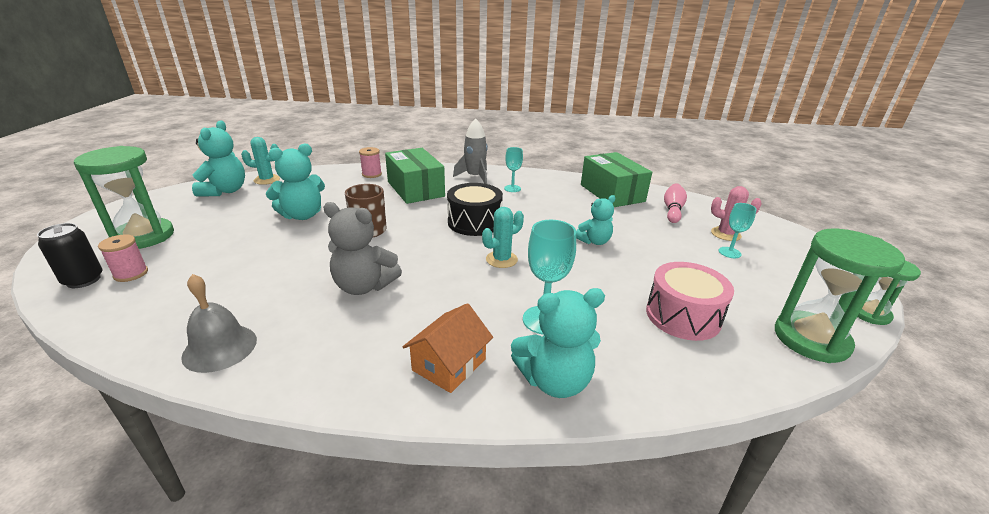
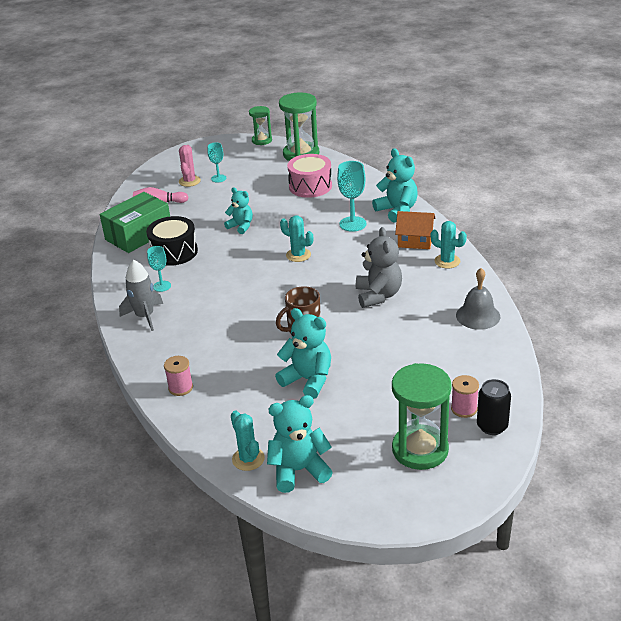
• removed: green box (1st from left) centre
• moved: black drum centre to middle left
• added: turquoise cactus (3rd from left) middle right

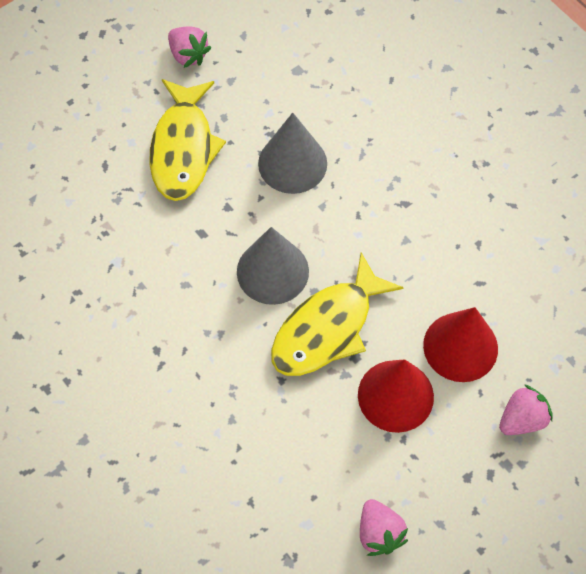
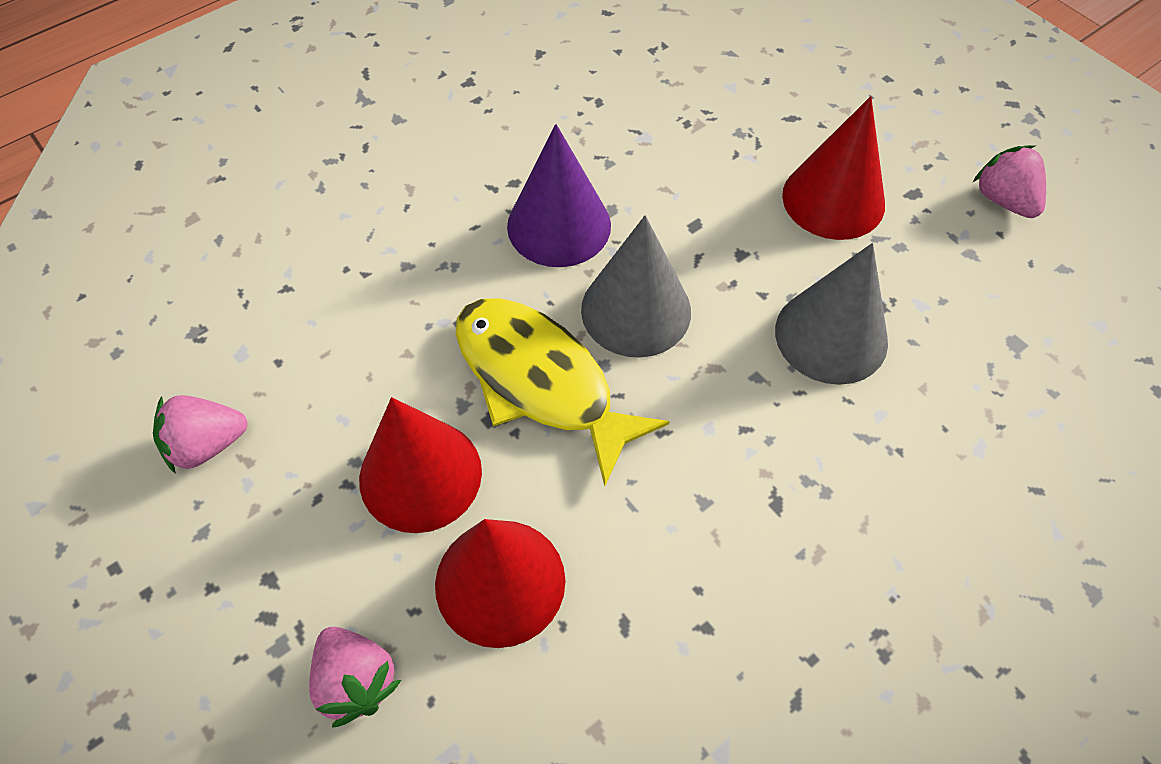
• replaced: yellow fish (1st from left) top left to red cone (3rd from left) top right
• turned: pink strawberry (1st from left in the first image) top left = top right 105 degrees clockwise
• added: purple cone top centre

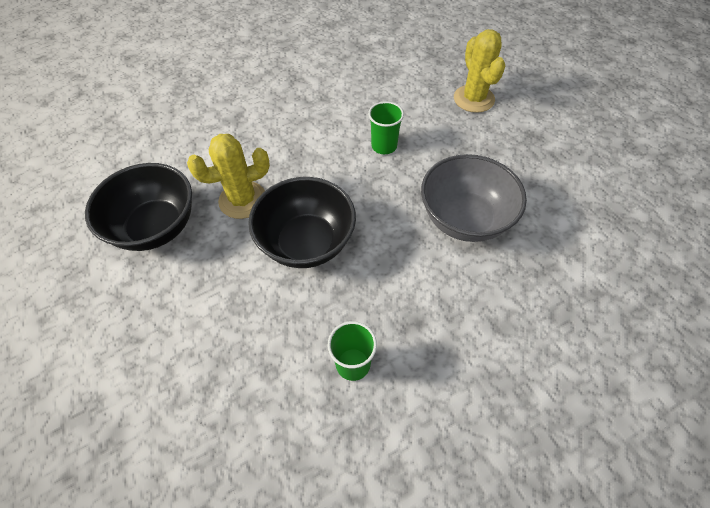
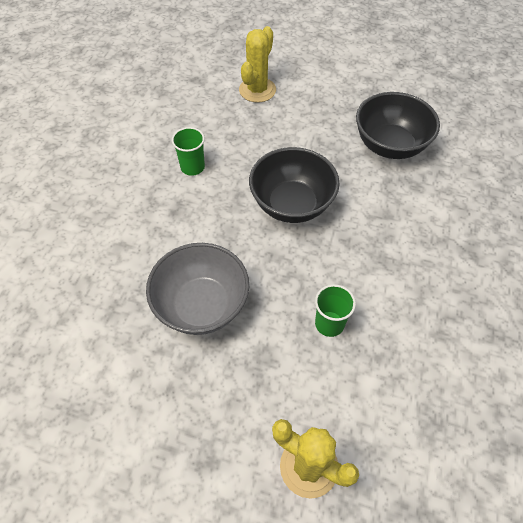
• moved: yellow cactus (1st from left) middle left to top centre

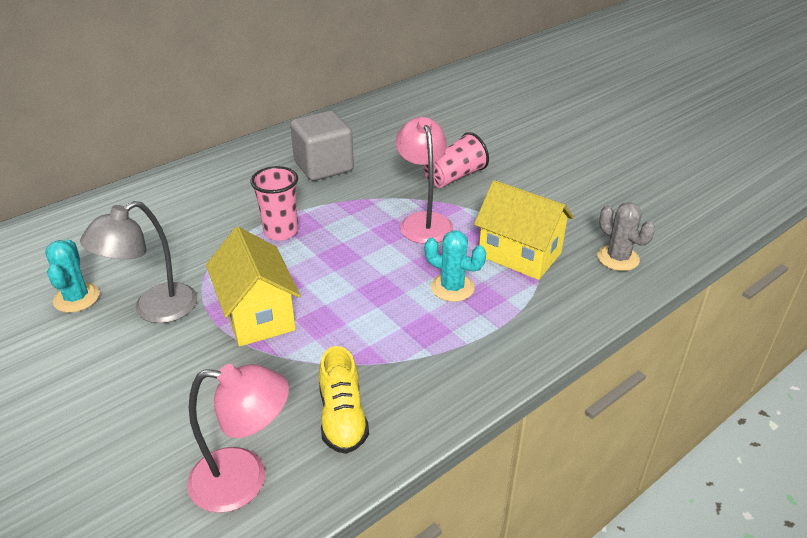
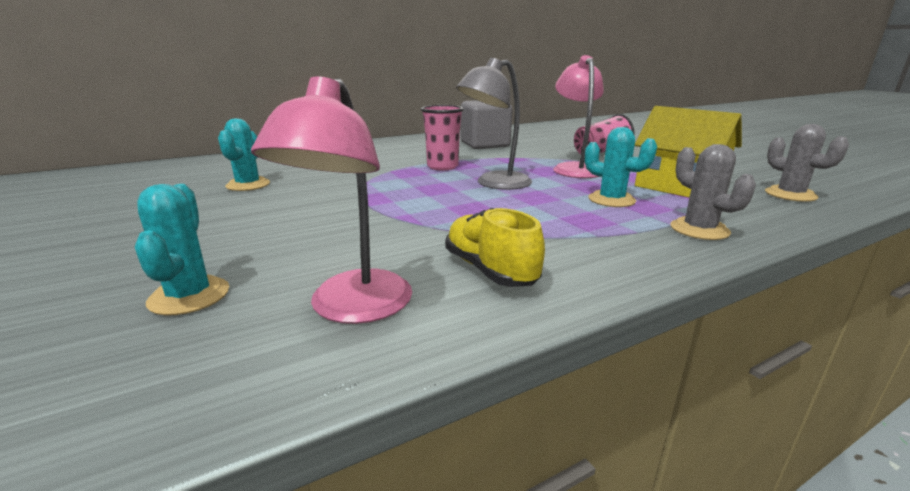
• moved: grey lamp middle left to top centre
• turned: pink lamp (1st from left) bottom left = centre 90 degrees clockwise
• removed: yellow house (1st from left) middle left
• turned: yellow shoe bottom centre = centre 150 degrees clockwise
• added: turquoise cactus (1st from left) middle left
• added: grey cactus (1st from left) middle right

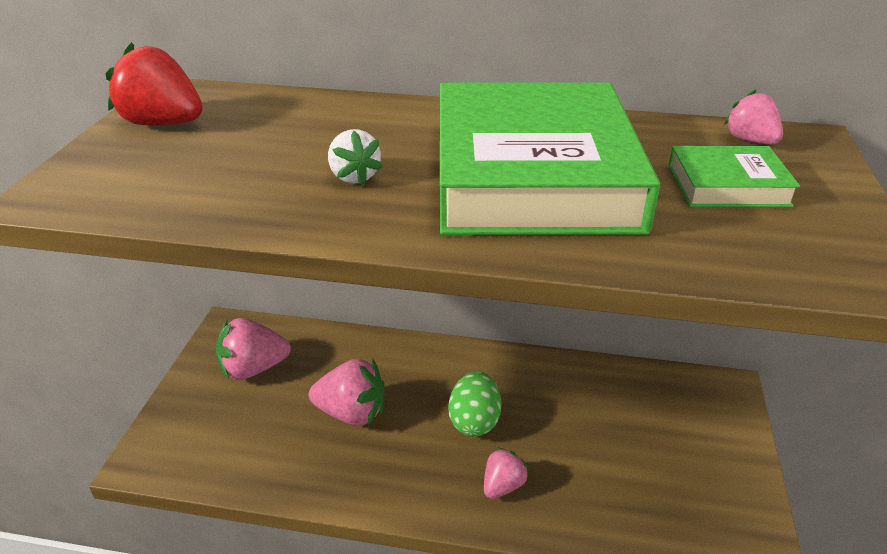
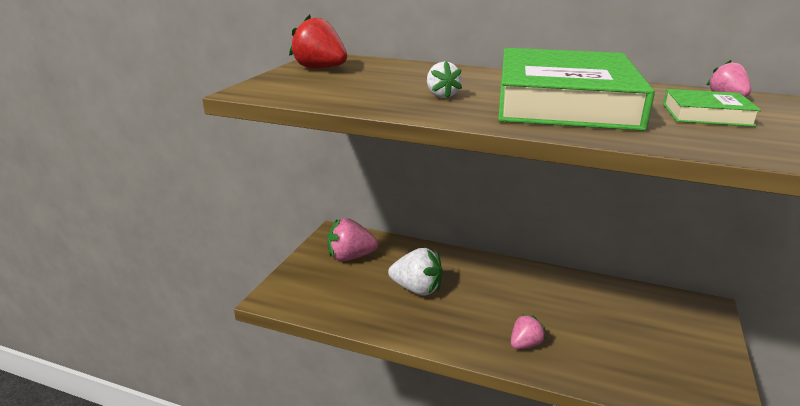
• recoloured: pink strawberry (2nd from left) bottom centre to white strawberry (1st from left) bottom centre
• removed: green egg bottom centre

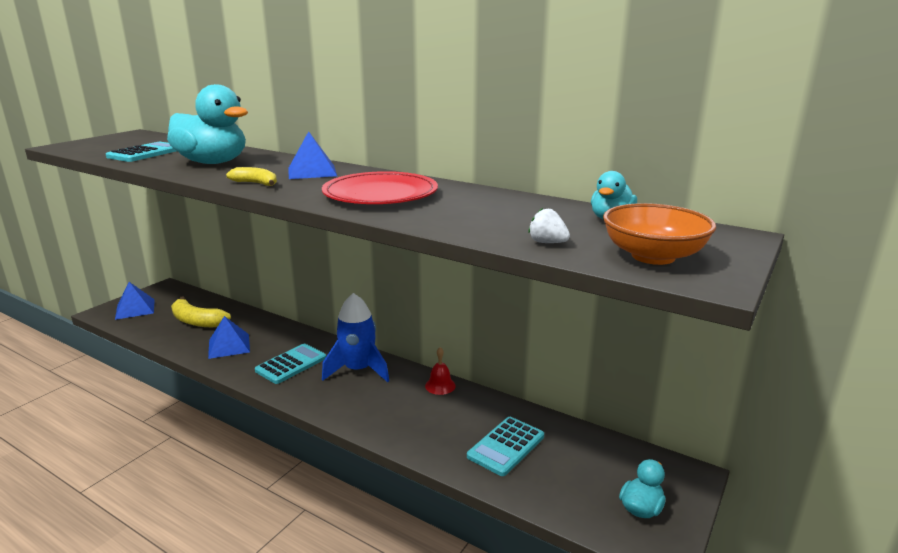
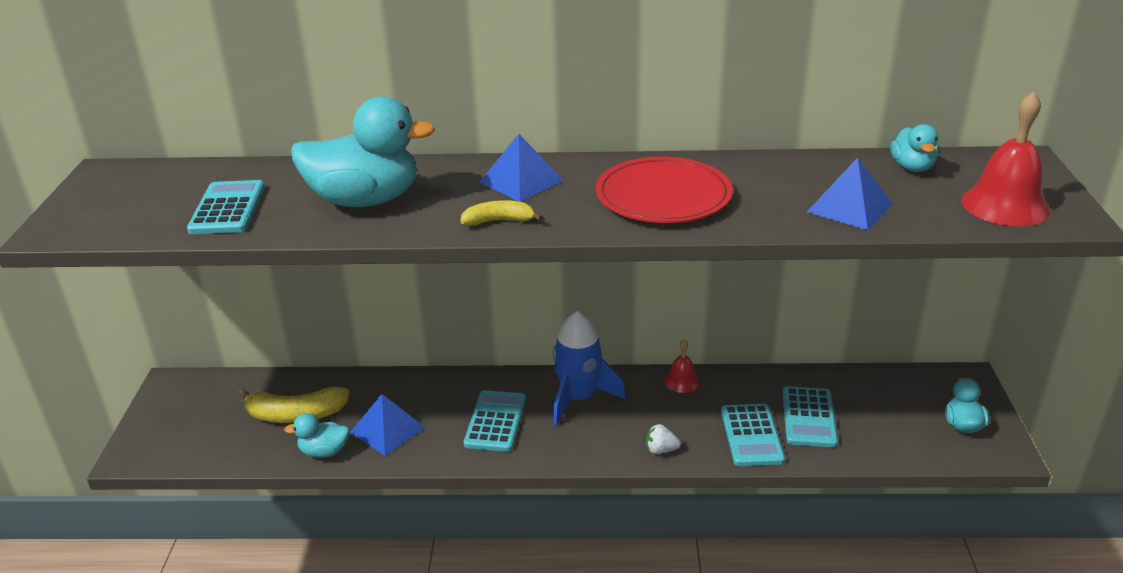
• moved: blue pyramid (1st from left in the first image) middle left to blue pyramid (3rd from left) middle right
• moved: white strawberry centre to bottom centre
• replaced: orange bowl middle right to red bell (2nd from left) top right
• added: turquoise duck (1st from left) bottom left
• added: turquoise calculator (3rd from left) bottom right

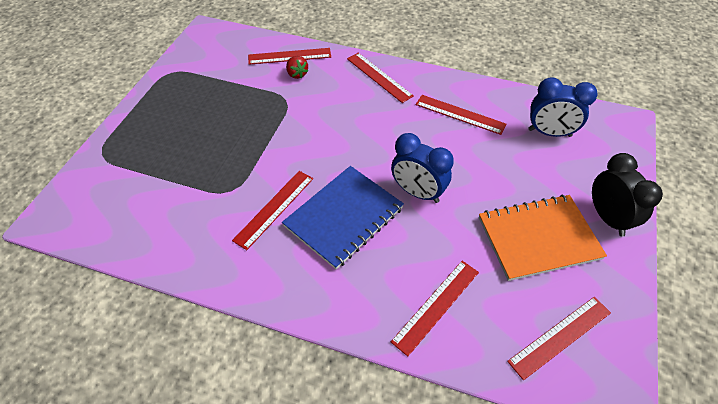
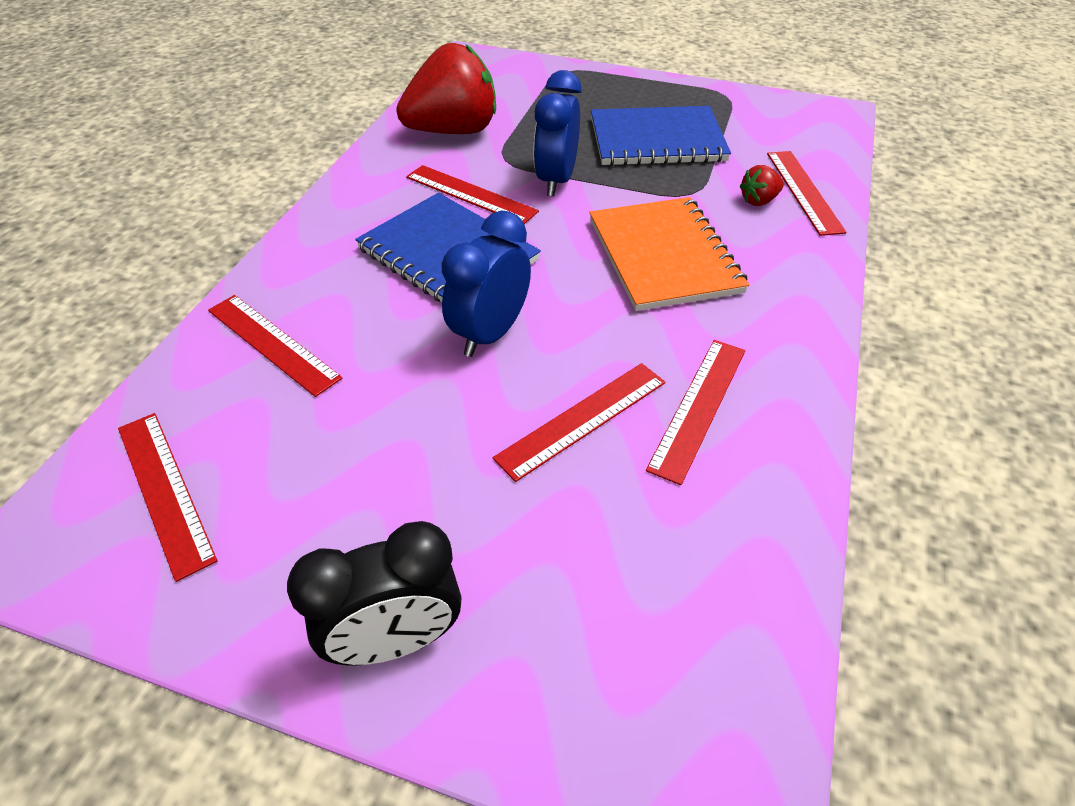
• moved: red ruler (3rd from left in the first image) top centre to red ruler (4th from left) centre
• moved: orange notebook middle right to top centre
• moved: blue clock (2nd from left) top right to top centre
• added: red strawberry (1st from left) top centre
• added: blue notebook (2nd from left) top centre

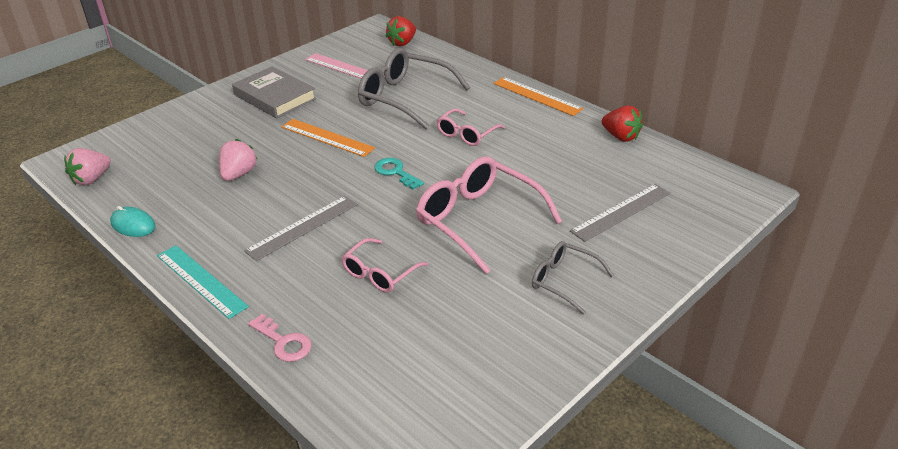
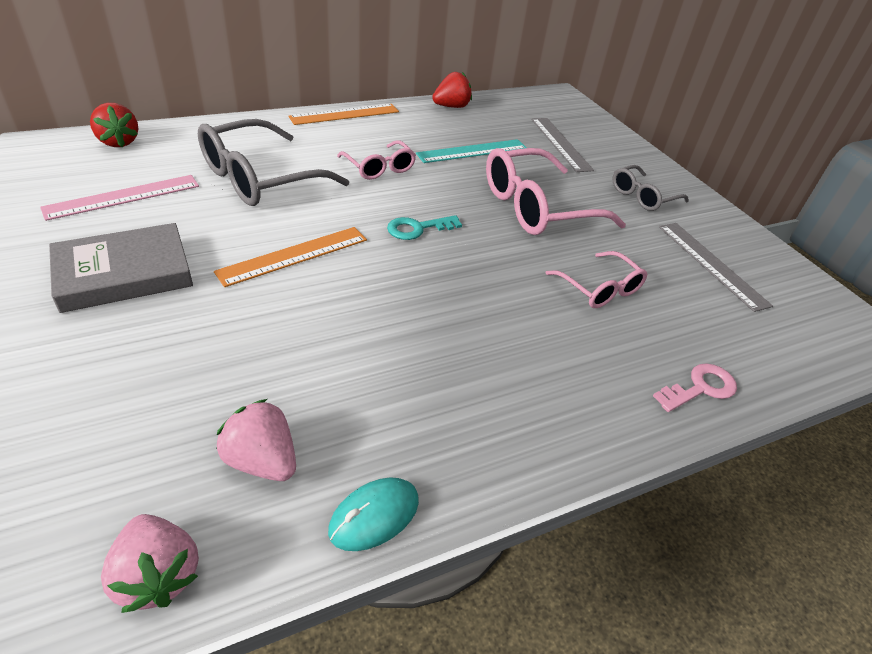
• moved: turquoise ruler middle left to top centre
• moved: pink strawberry (2nd from left) middle left to bottom left
• moved: grey ruler (1st from left in the first image) centre to grey ruler (2nd from left) middle right

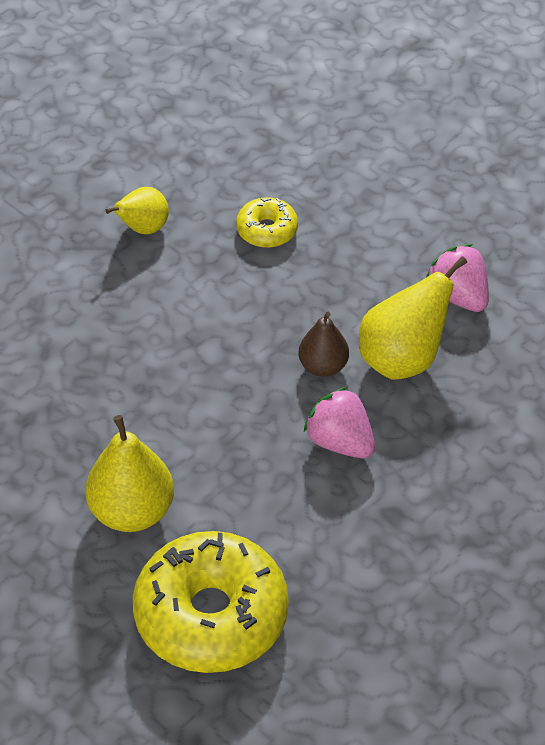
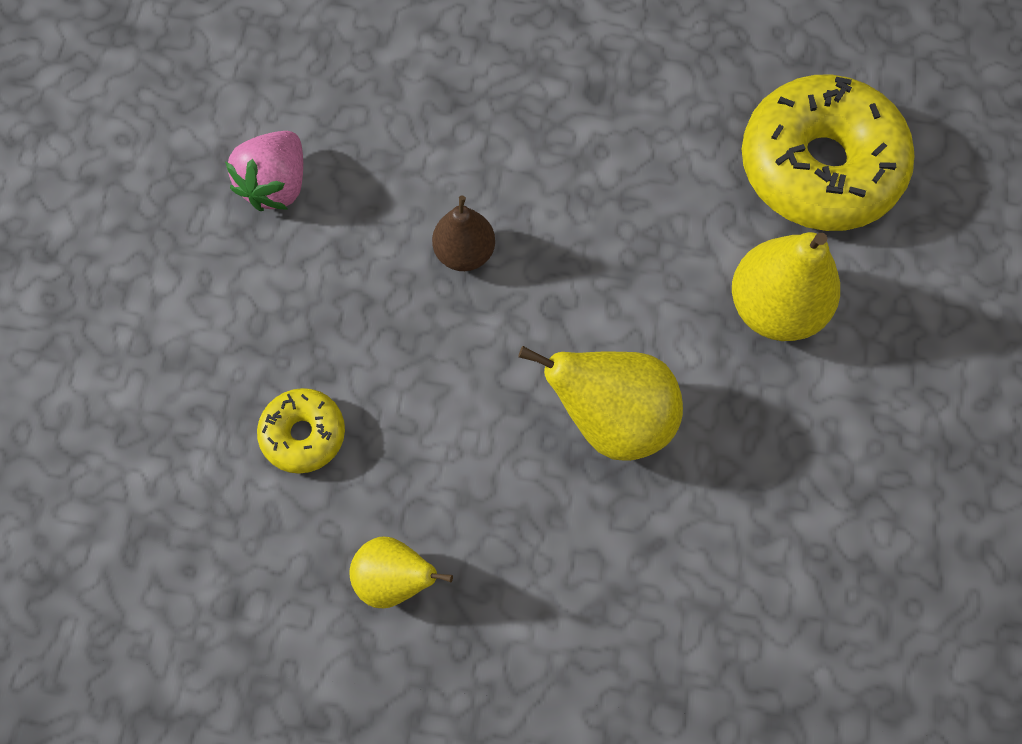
• removed: pink strawberry (1st from left) centre
• moved: yellow pear (3rd from left in the first image) middle right to yellow pear (2nd from left) centre

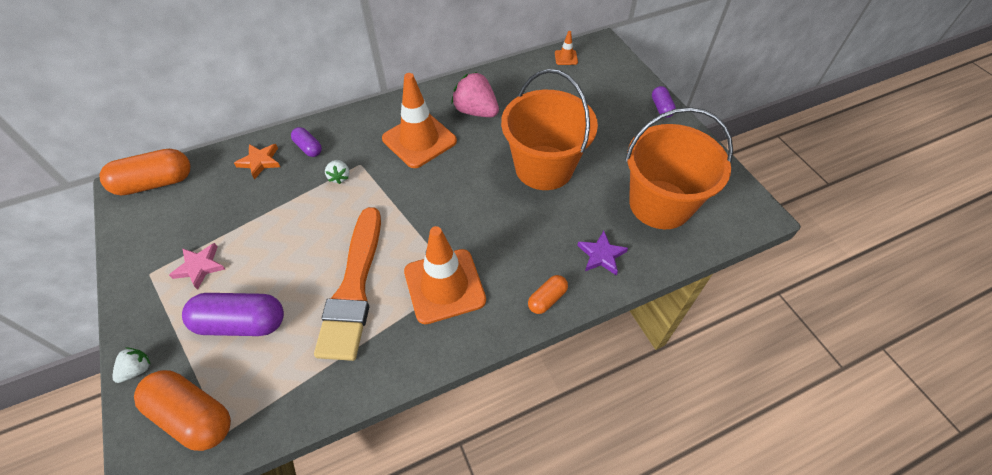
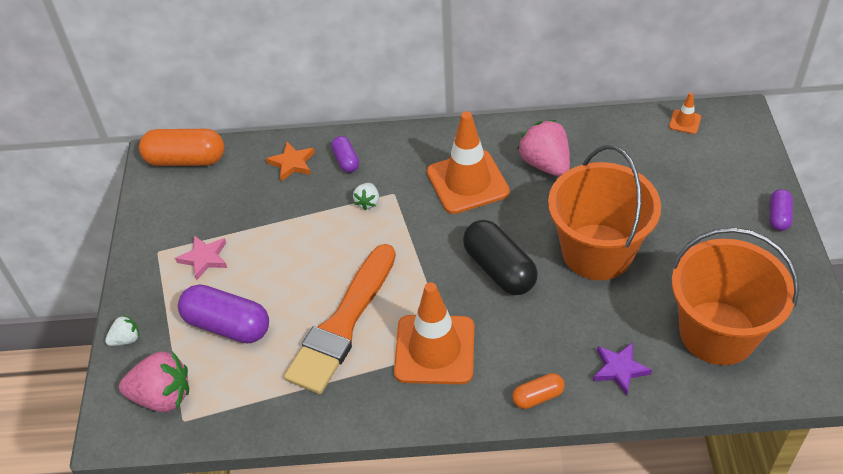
• replaced: orange capsule (2nd from left) bottom left to pink strawberry (1st from left) bottom left
• added: black capsule centre

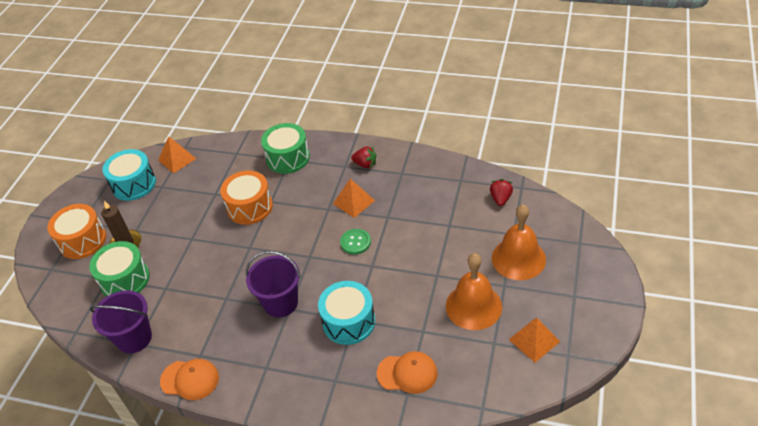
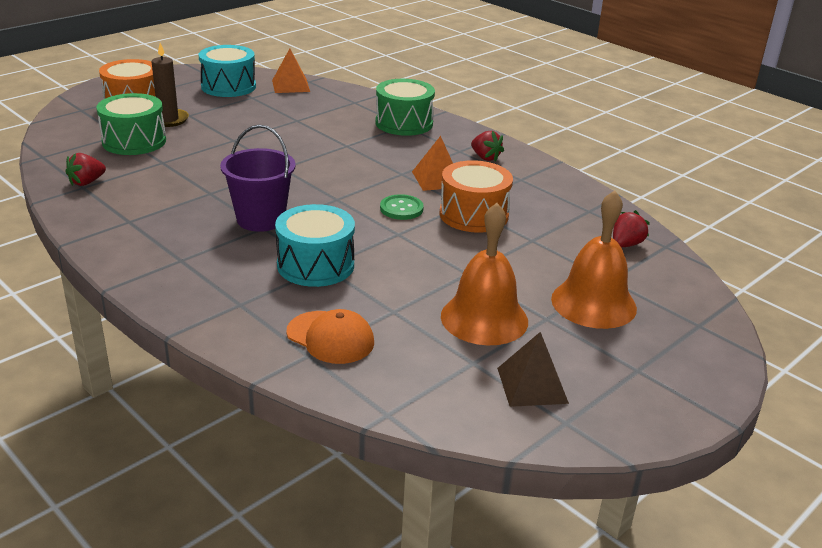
• replaced: purple bucket (1st from left) bottom left to red strawberry (1st from left) top left
• removed: orange cap (1st from left) bottom left
• moved: orange drum (2nd from left) middle left to centre
• recoloured: orange pyramid (3rd from left) bottom right to brown pyramid bottom centre

